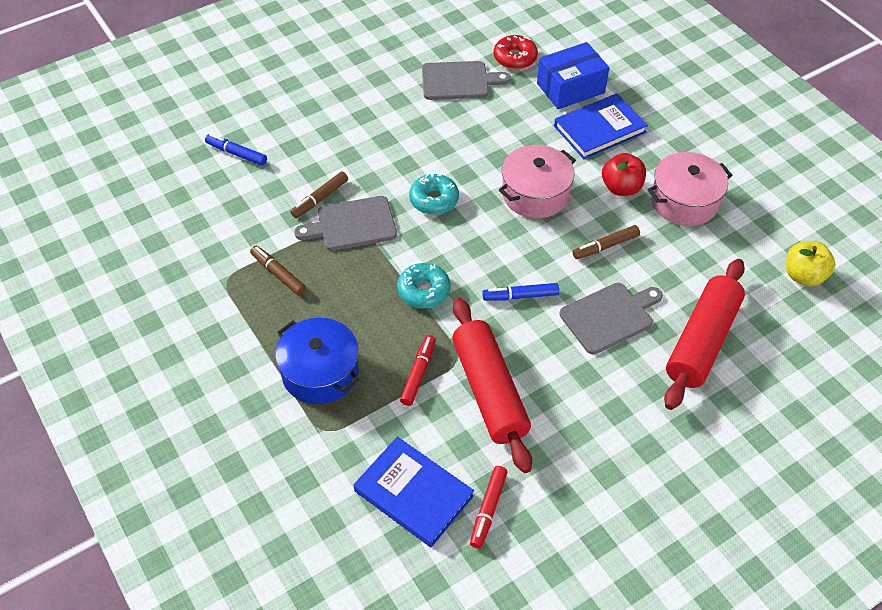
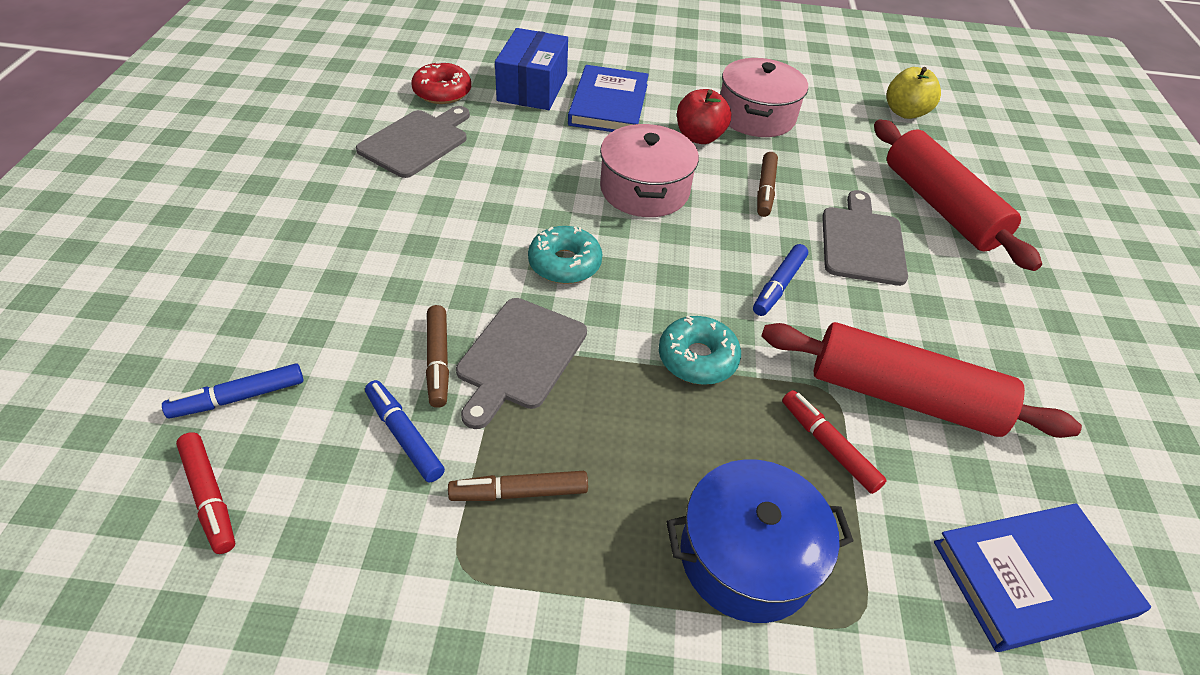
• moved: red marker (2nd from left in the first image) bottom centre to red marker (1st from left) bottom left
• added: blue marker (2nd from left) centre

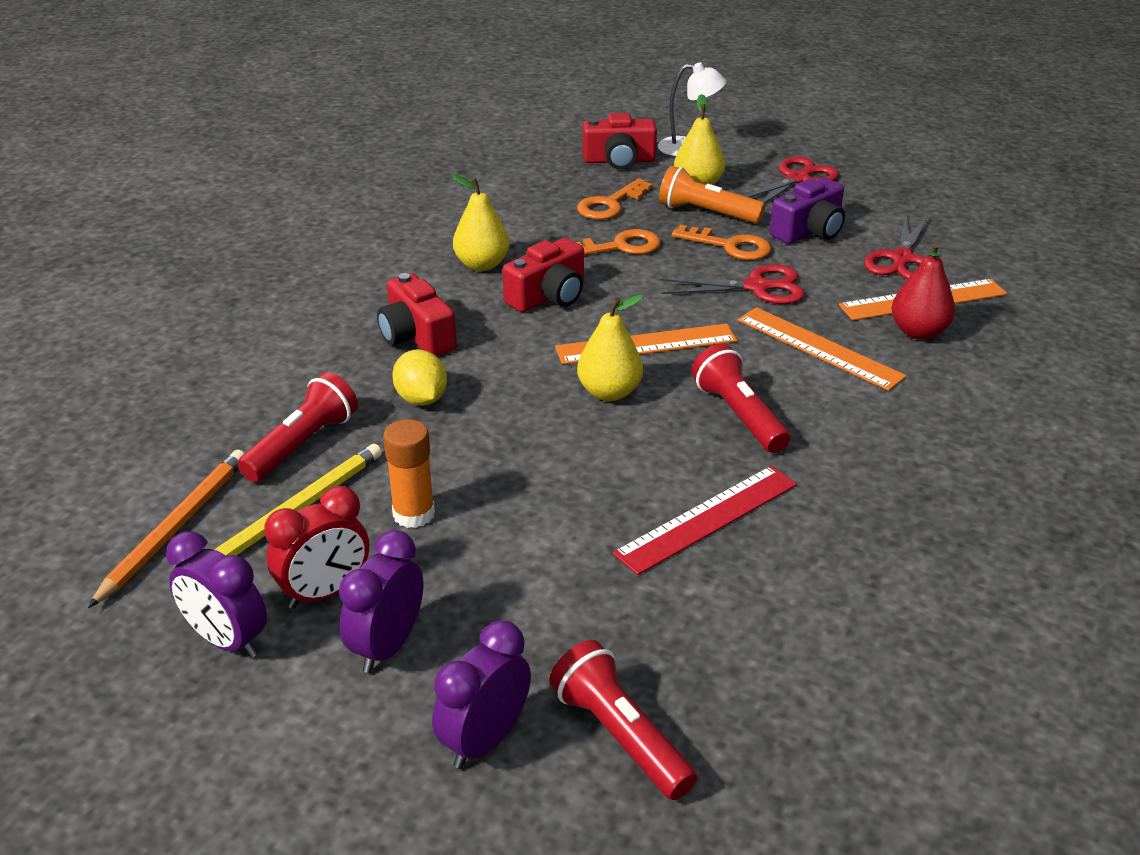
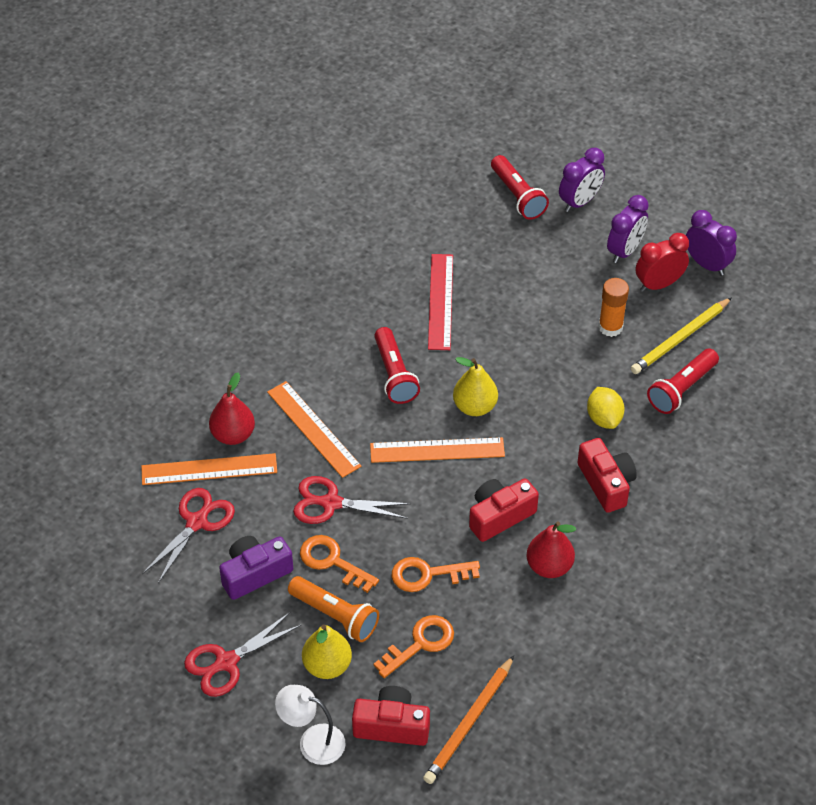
• moved: orange pencil middle left to bottom centre
• recoloured: yellow pear (1st from left) top centre to red pear (2nd from left) bottom right
• turned: red ruler centre = centre 60 degrees counterclockwise

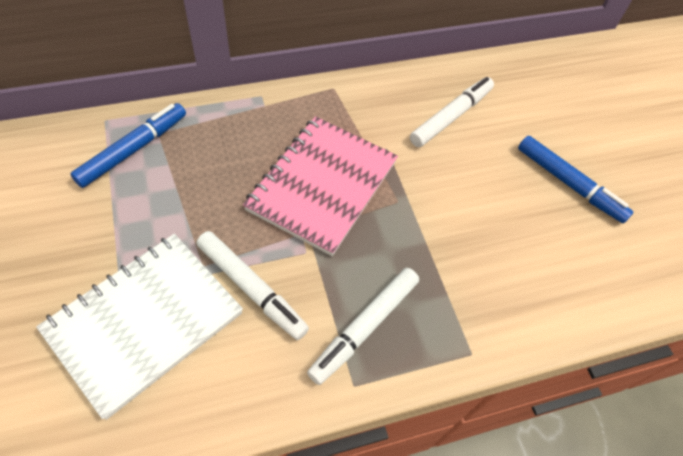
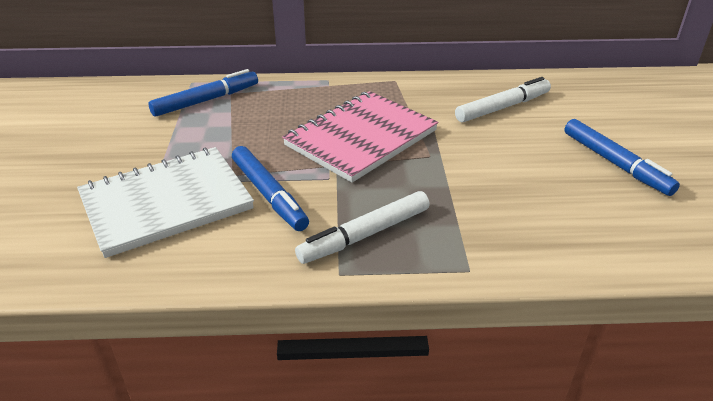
• recoloured: white marker (1st from left) centre to blue marker (2nd from left) centre

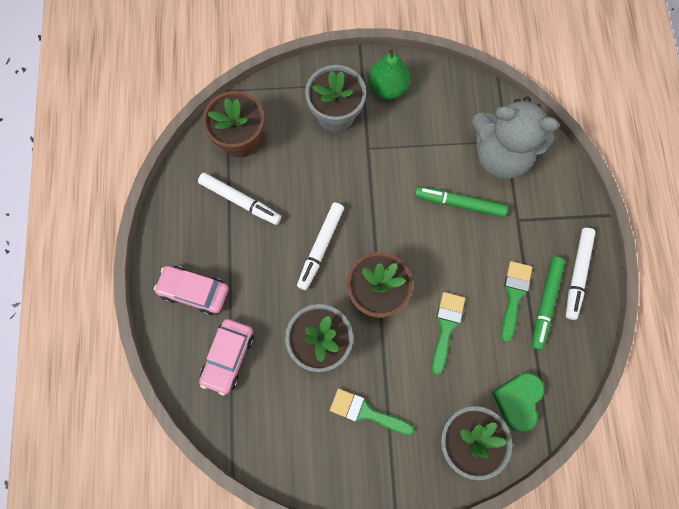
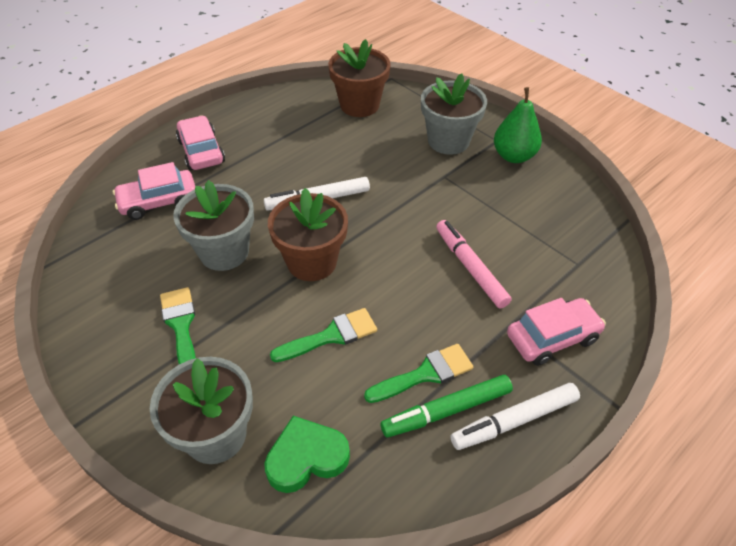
• removed: white marker (1st from left) centre
• recoloured: green marker (1st from left) middle right to pink marker centre
• removed: grey teddy bear top right
• added: pink car (3rd from left) middle right

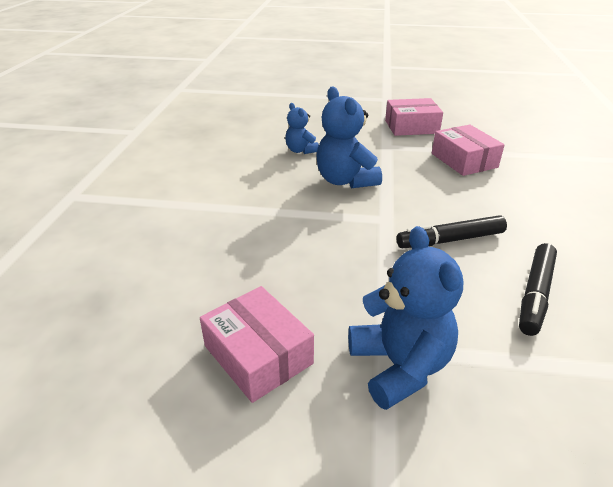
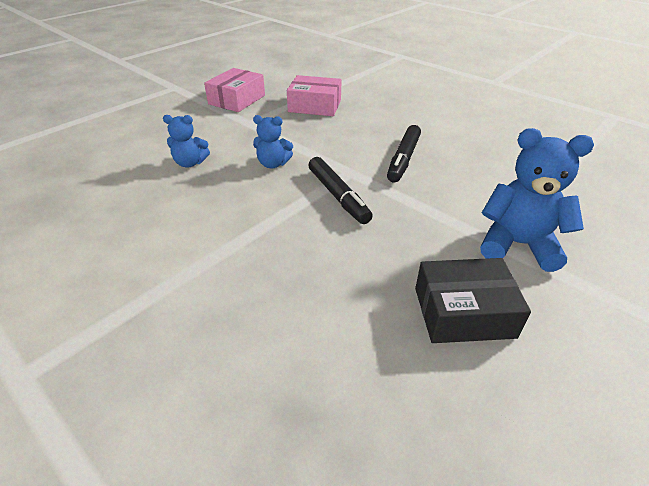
• recoloured: pink box (1st from left) bottom centre to black box middle right
• resized: blue teddy bear (2nd from left) top centre = top centre x0.58
• moved: black marker (2nd from left in the first image) middle right to black marker (1st from left) centre

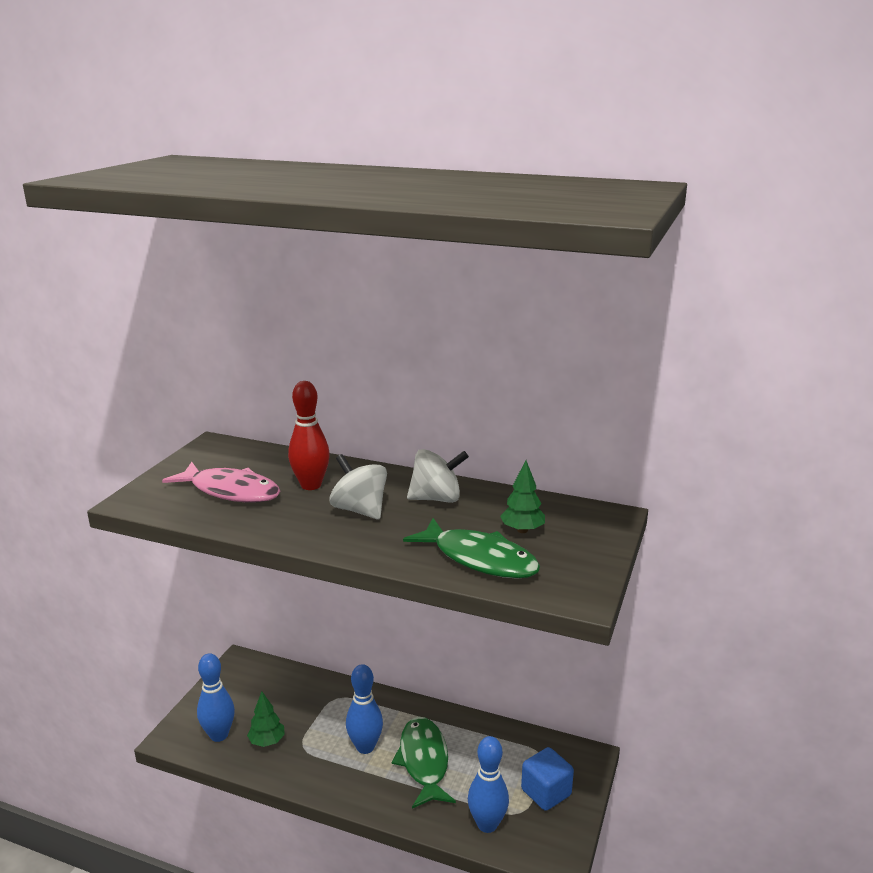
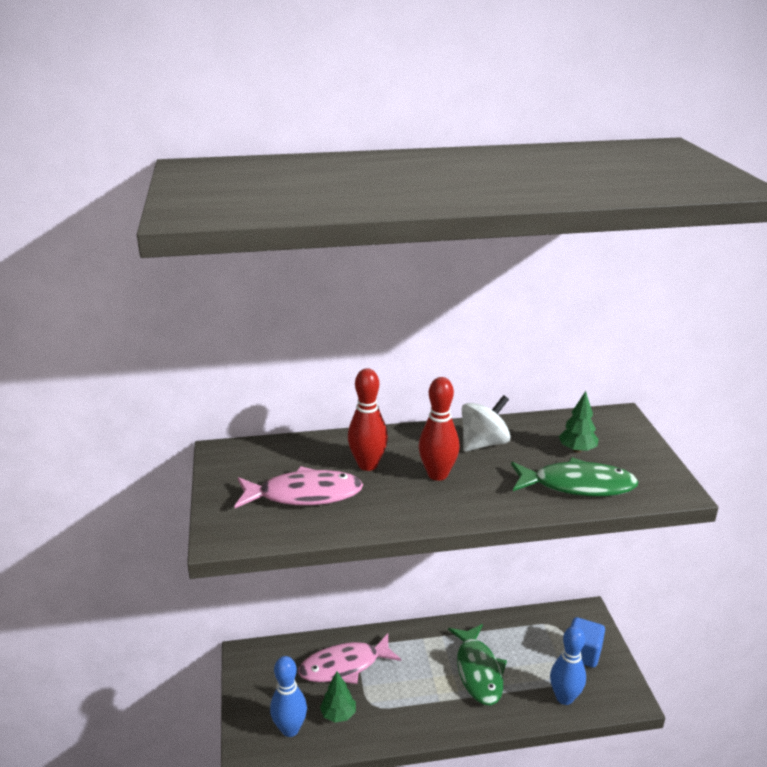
• replaced: white spinning top (1st from left) centre to red bowling pin (2nd from left) centre
• removed: blue bowling pin (2nd from left) bottom centre
• turned: green fish (1st from left) bottom centre = bottom centre 150 degrees counterclockwise
• added: pink fish (2nd from left) bottom centre

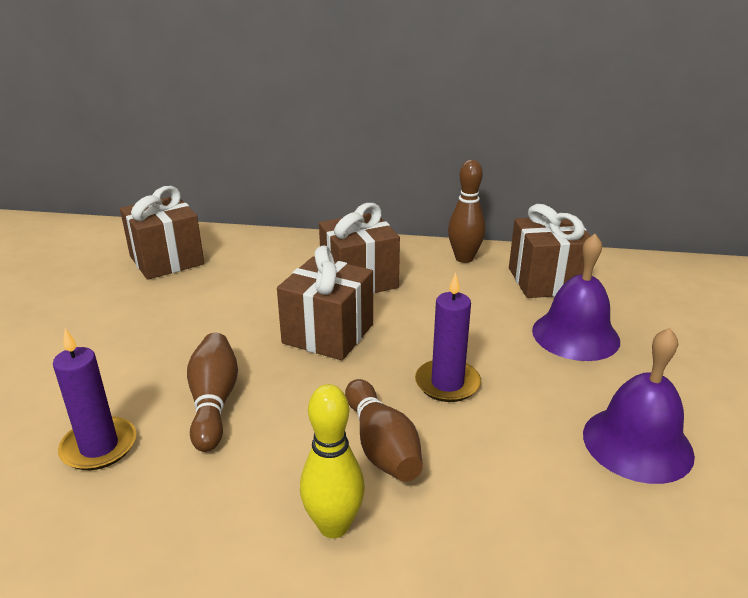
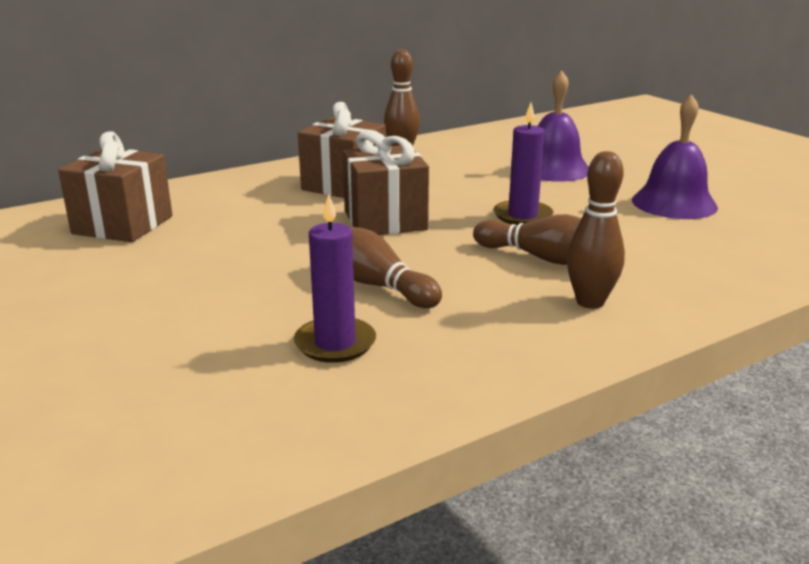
• recoloured: yellow bowling pin bottom centre to brown bowling pin (4th from left) middle right
• removed: brown gift (4th from left) middle right

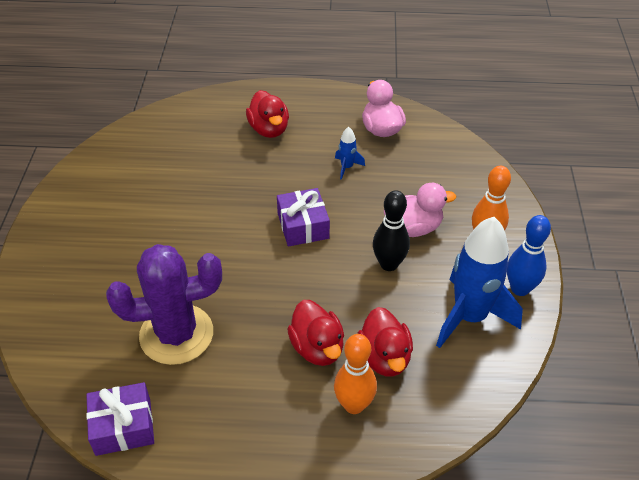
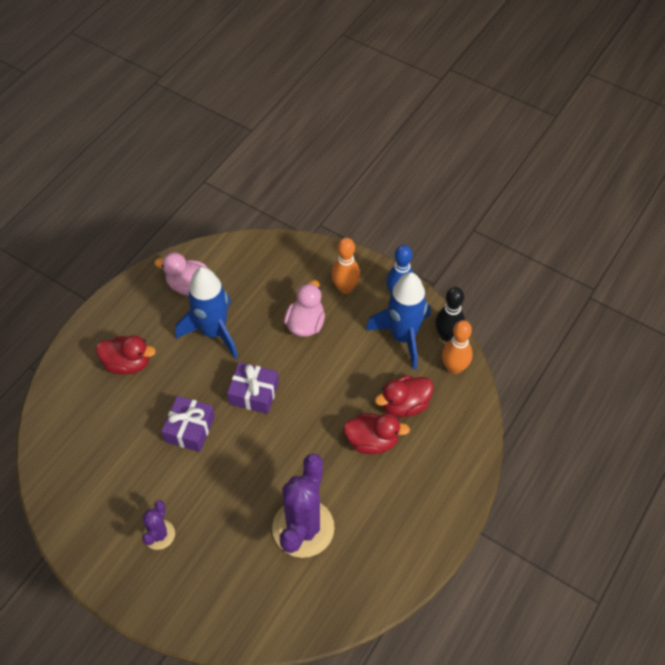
• moved: purple gift (1st from left) bottom left to middle left
• moved: orange bowling pin (1st from left in the first image) bottom centre to orange bowling pin (2nd from left) middle right
• resized: blue rocket (1st from left) top centre = middle left x2.33
• turned: red duck (3rd from left) bottom centre = centre 135 degrees clockwise
• moved: black bowling pin centre to middle right
• added: purple cactus (1st from left) bottom left

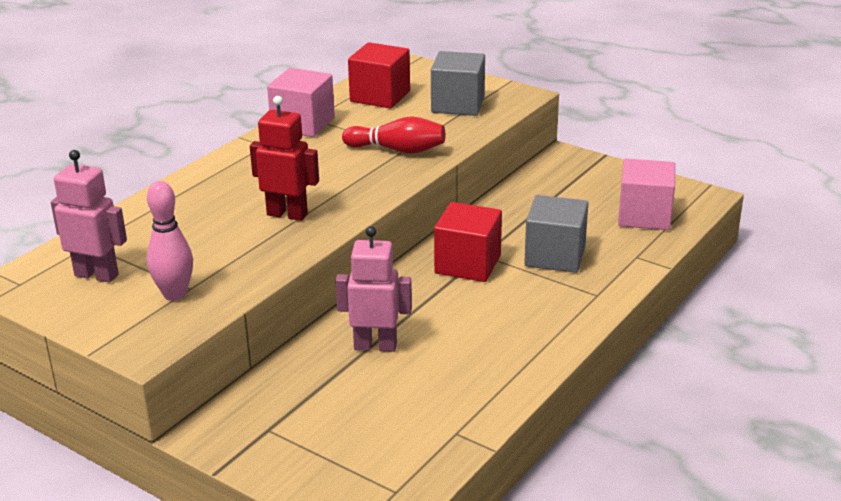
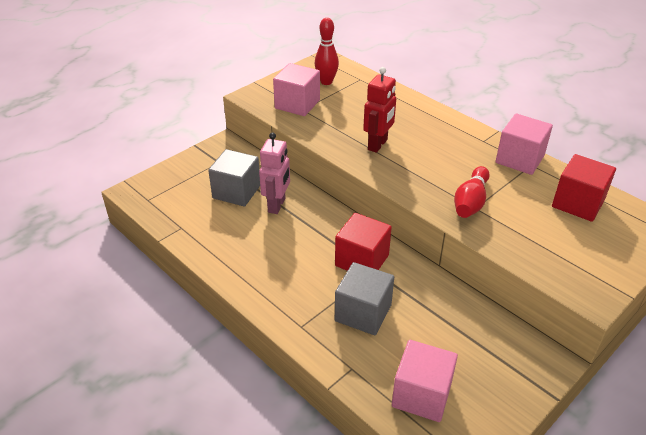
• replaced: pink robot (1st from left) middle left to red bowling pin (1st from left) top centre
• replaced: pink bowling pin middle left to pink cube (1st from left) top centre
• moved: grey cube (1st from left) top centre to centre

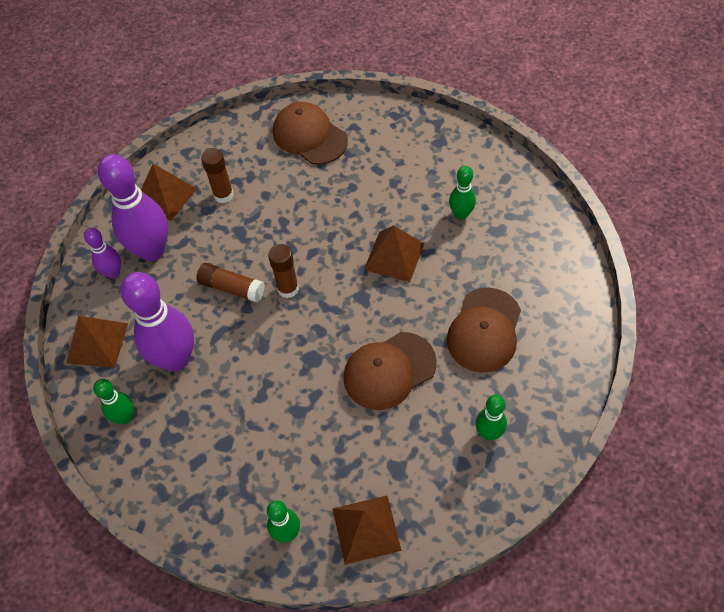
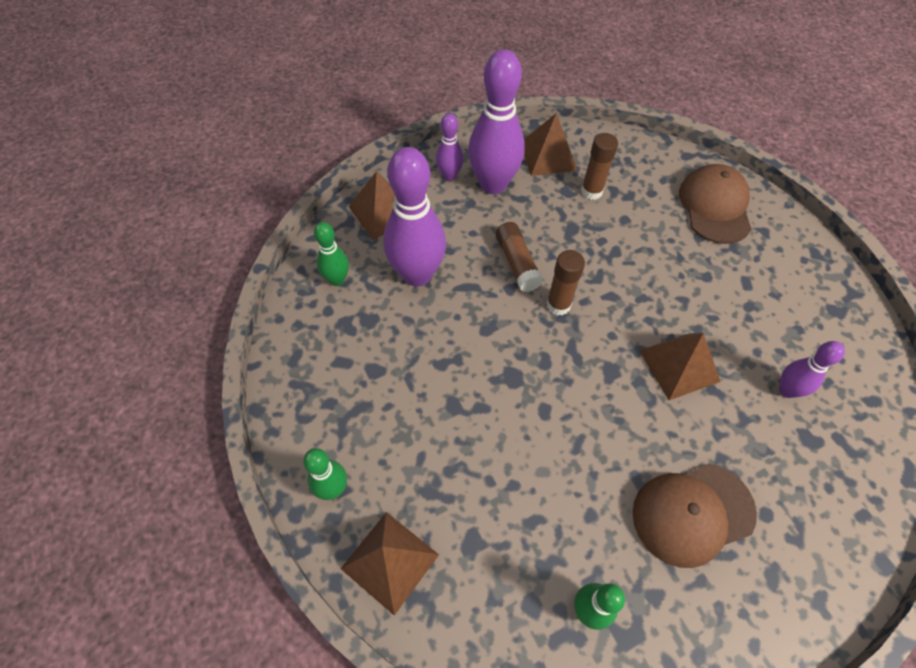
• removed: brown cap (2nd from left) centre
• recoloured: green bowling pin (3rd from left) top centre to purple bowling pin (4th from left) middle right

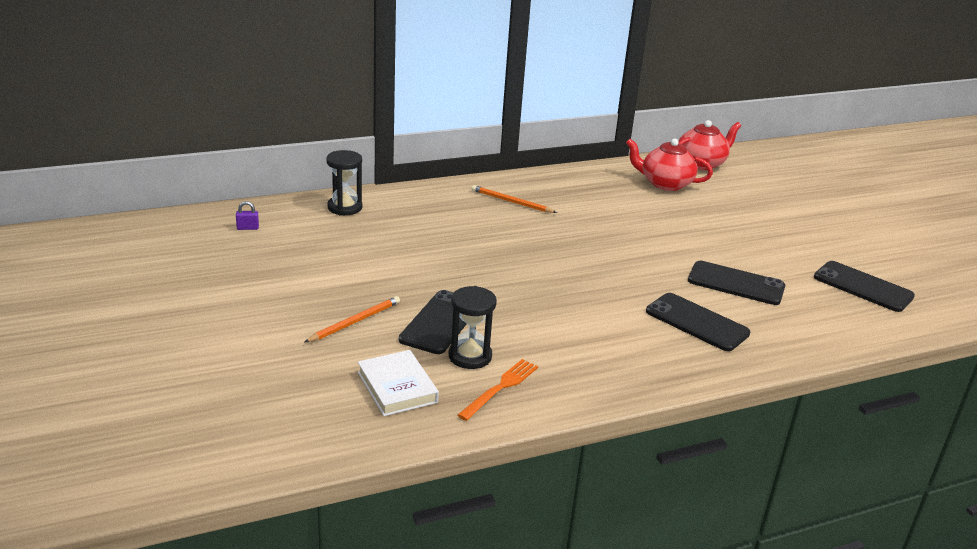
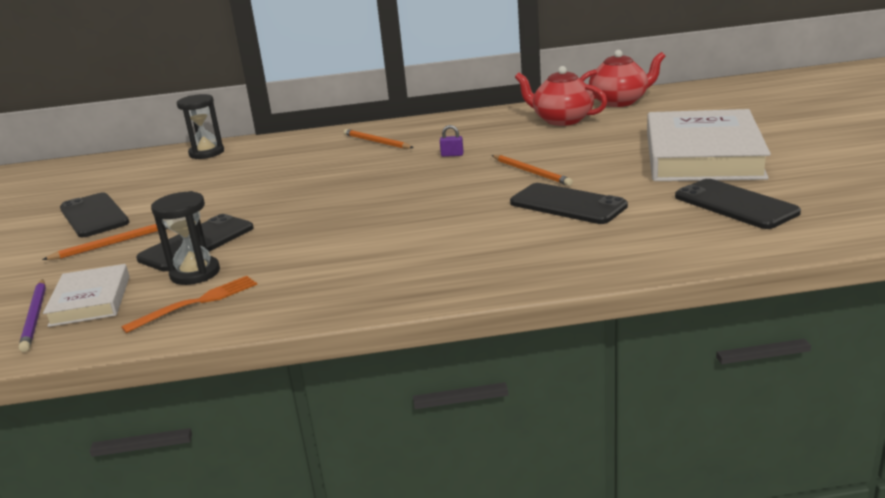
• moved: purple padlock middle left to top centre
• moved: black phone (2nd from left in the first image) middle right to black phone (1st from left) middle left
• added: purple pencil middle left
• added: orange pencil (3rd from left) centre
• added: white book (2nd from left) top right

